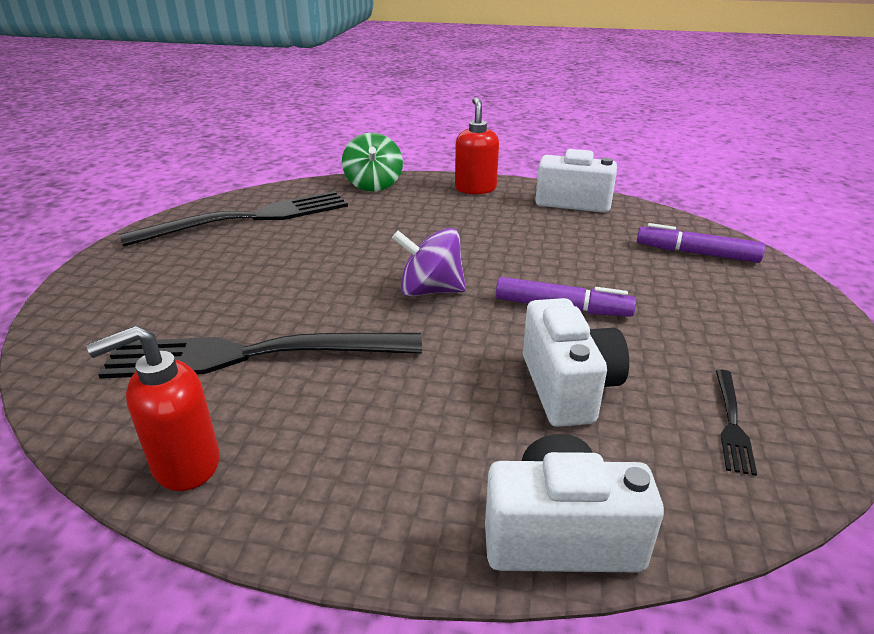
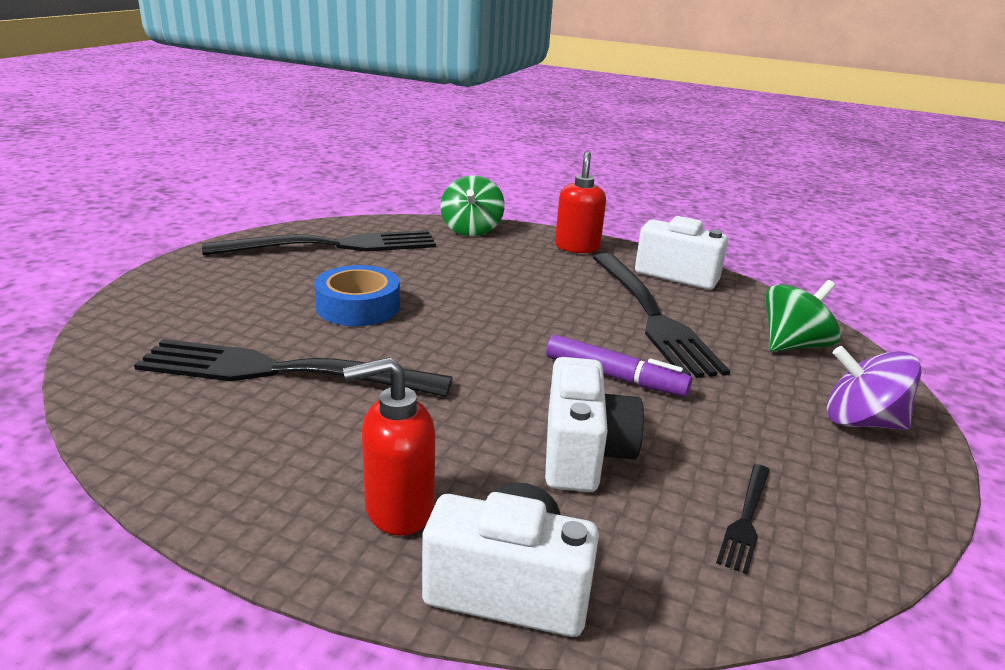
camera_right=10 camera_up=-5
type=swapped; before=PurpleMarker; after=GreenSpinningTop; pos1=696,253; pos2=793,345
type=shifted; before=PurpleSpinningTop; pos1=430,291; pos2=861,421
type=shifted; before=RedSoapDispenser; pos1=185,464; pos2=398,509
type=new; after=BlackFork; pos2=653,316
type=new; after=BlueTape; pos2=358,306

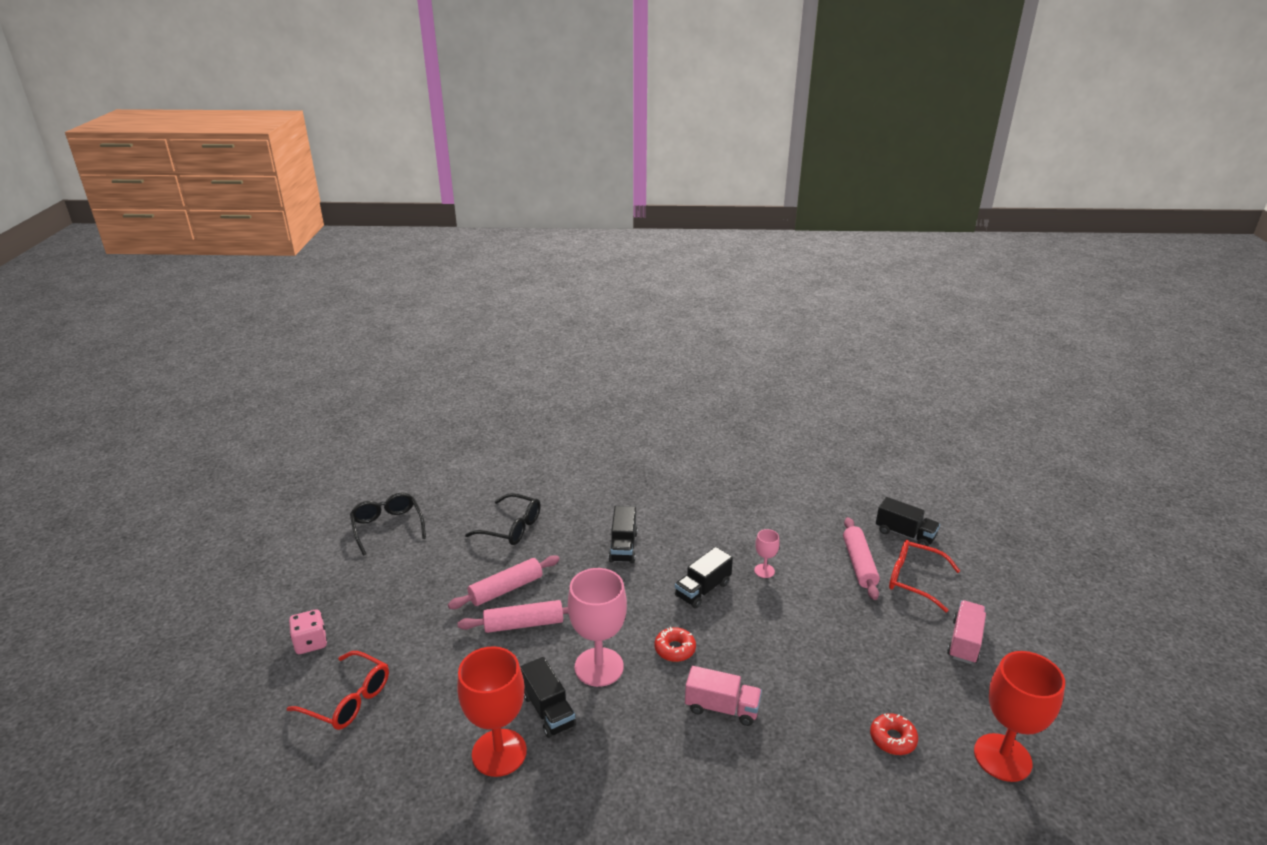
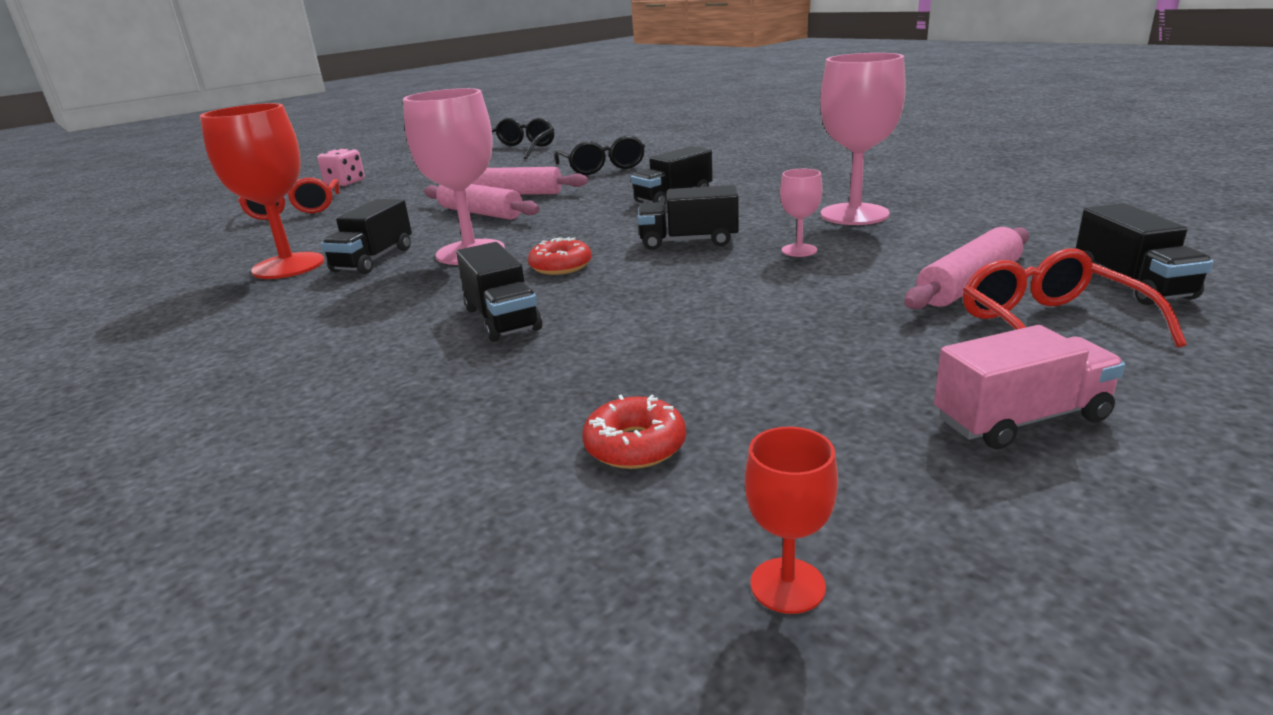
camera_right=50 camera_up=-5
type=scaled; before=RedGoblet; pos1=1002,757; pos2=787,585; scale=0.47
type=repainted; before=PinkTruck; after=BlackTruck; pos1=722,708; pos2=502,319
type=new; after=PinkGoblet; pos2=854,214

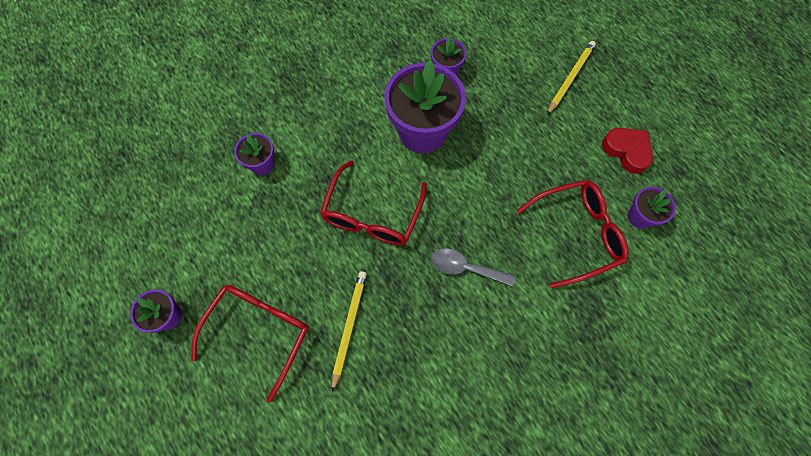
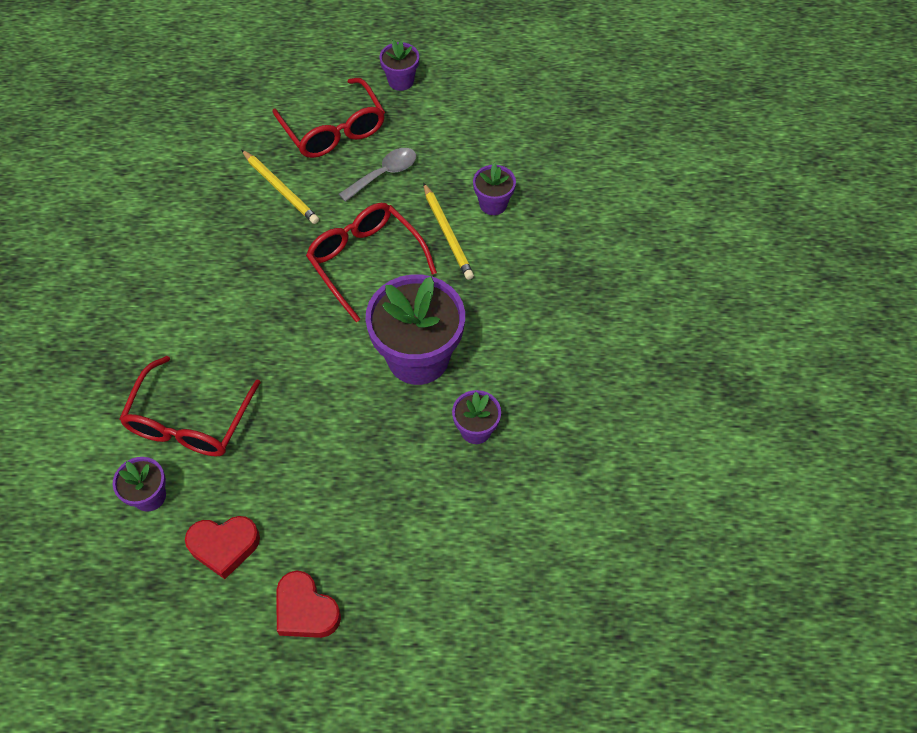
camera_right=125 camera_up=-10
type=shifted; before=YellowPencil; pos1=570,78; pos2=447,233
type=shifted; before=GreySpoon; pos1=466,268; pos2=384,174
type=new; after=RedHeart; pos2=305,610

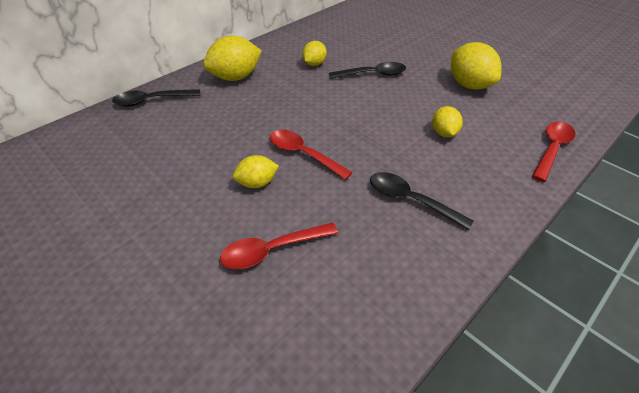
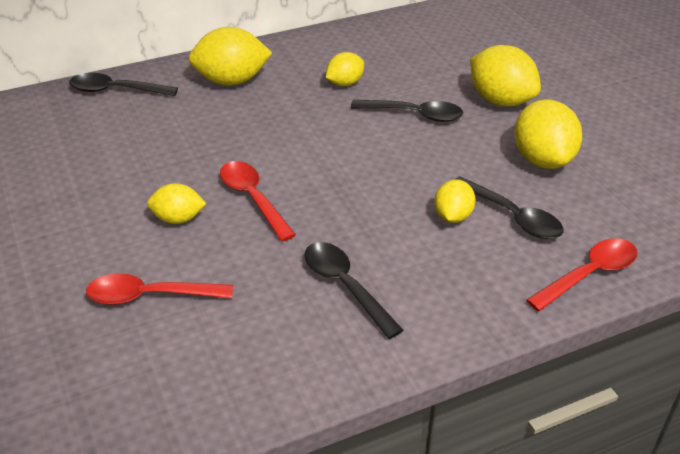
camera_right=20 camera_up=-5
type=new; after=YellowLemon; pos2=500,100
type=new; after=BlackSpoon; pos2=513,216

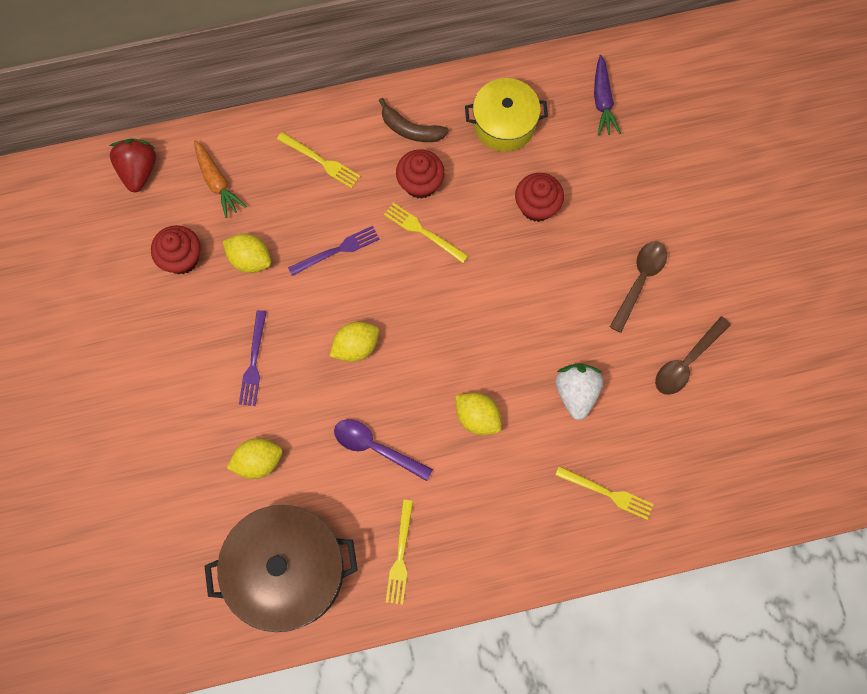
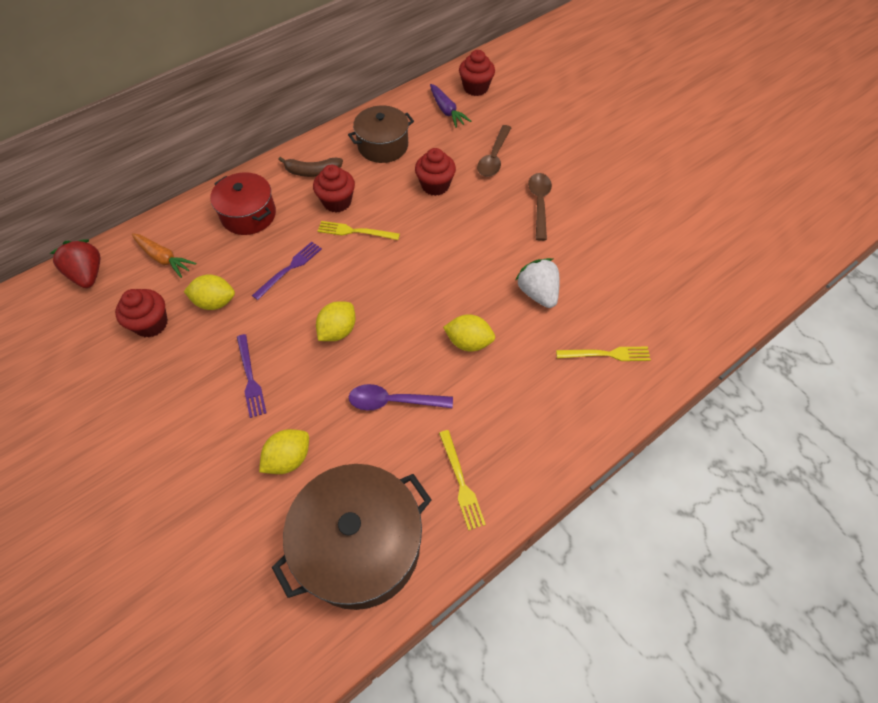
camera_right=-25 camera_up=-15
type=repainted; before=YellowPot; after=BrownPot; pos1=504,124; pos2=383,146
type=swapped; before=YellowFork; after=RedPot; pos1=321,161; pos2=248,215
type=shifted; before=BrownSpoon; pos1=686,362; pos2=494,158
type=new; after=RedCupcake; pos2=475,88

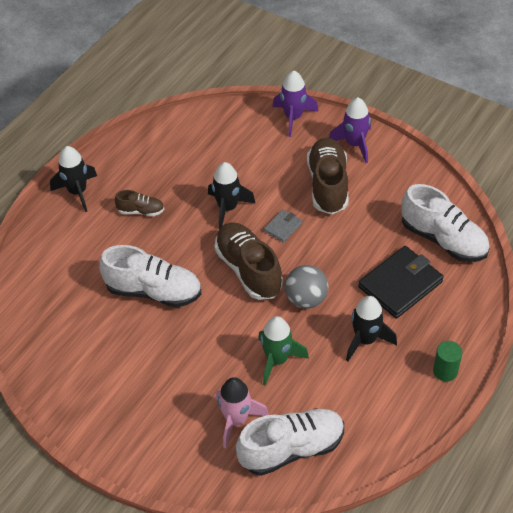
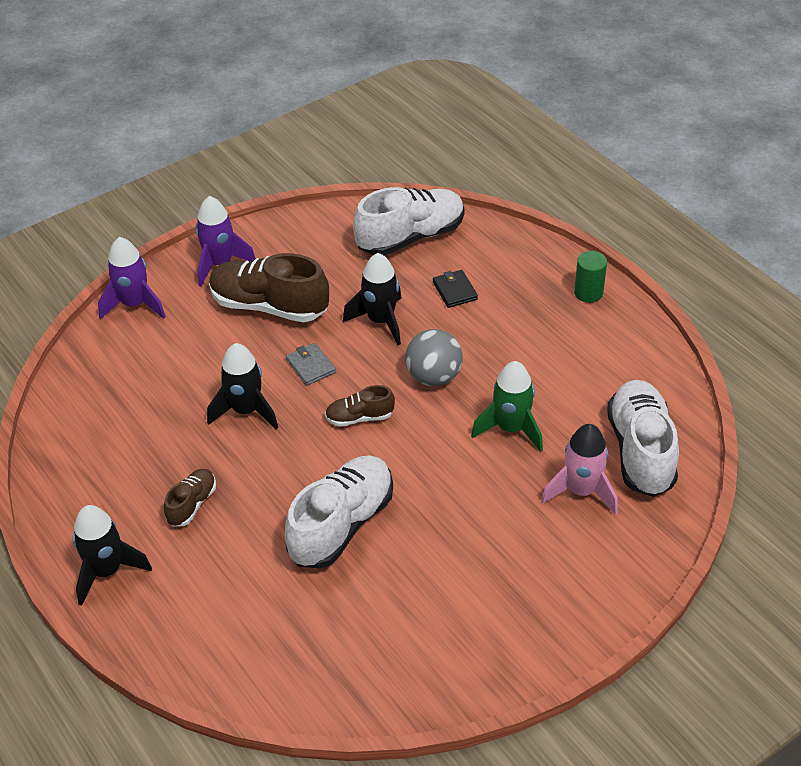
camera_right=-70 camera_up=-5
type=scaled; before=BrownShoe; pos1=248,270; pos2=359,417; scale=0.51
type=scaled; before=BlackWallet; pos1=400,284; pos2=454,291; scale=0.49
type=shifted; before=BlackRocket; pos1=365,340; pos2=380,321

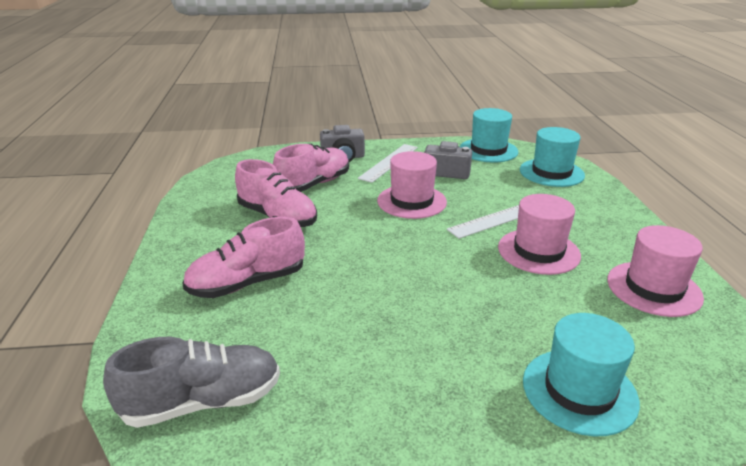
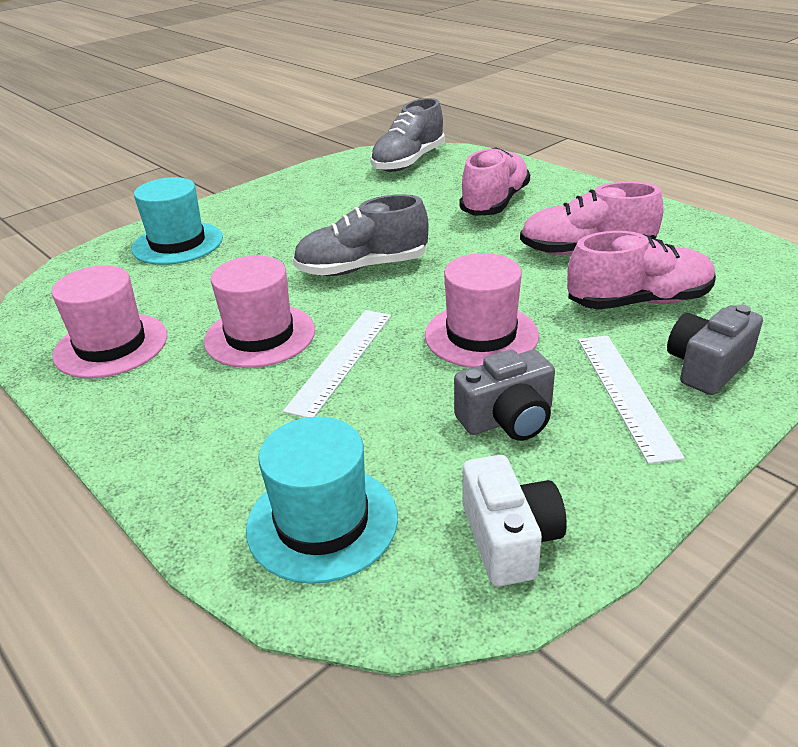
camera_right=145 camera_up=5
type=swapped; before=TurquoiseHat; after=WhiteCamera; pos1=488,150; pos2=509,539
type=rotated; before=PinkShoe; pos1=314,184; pos2=638,302; turn=-105
type=new; after=GreyShoe; pos2=362,268

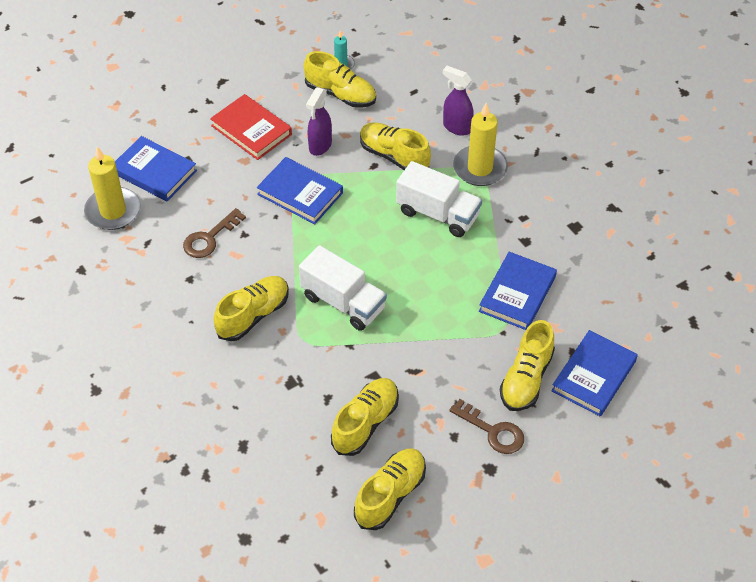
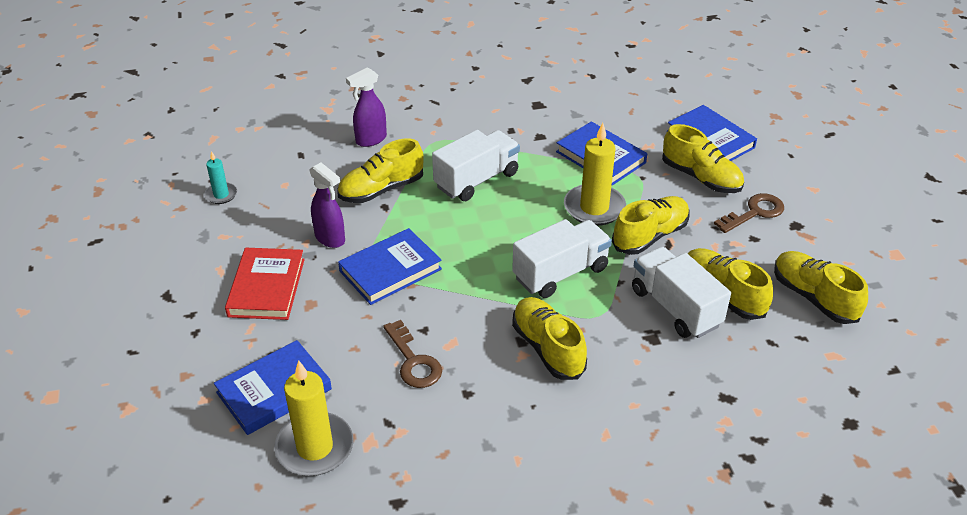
camera_right=-70 camera_up=-10
type=shifted; before=YellowShoe; pos1=340,94; pos2=650,236
type=rotated; before=RedBook; pos1=251,130; pos2=266,287; turn=-60
type=shifted; before=YellowCandle; pos1=480,168; pos2=594,208
type=new; after=WhiteTruck; pos2=675,307

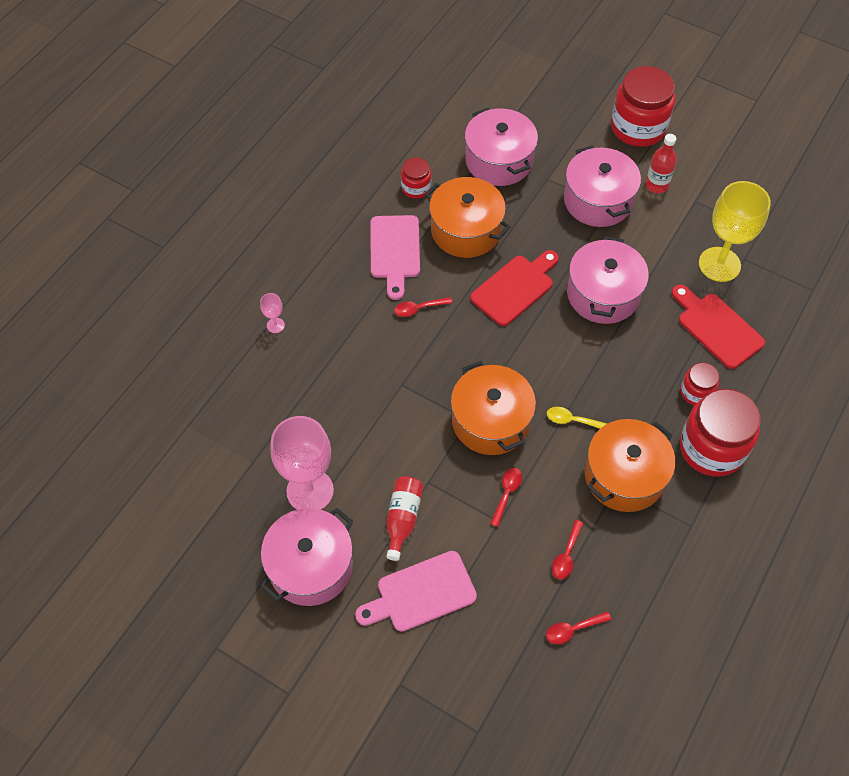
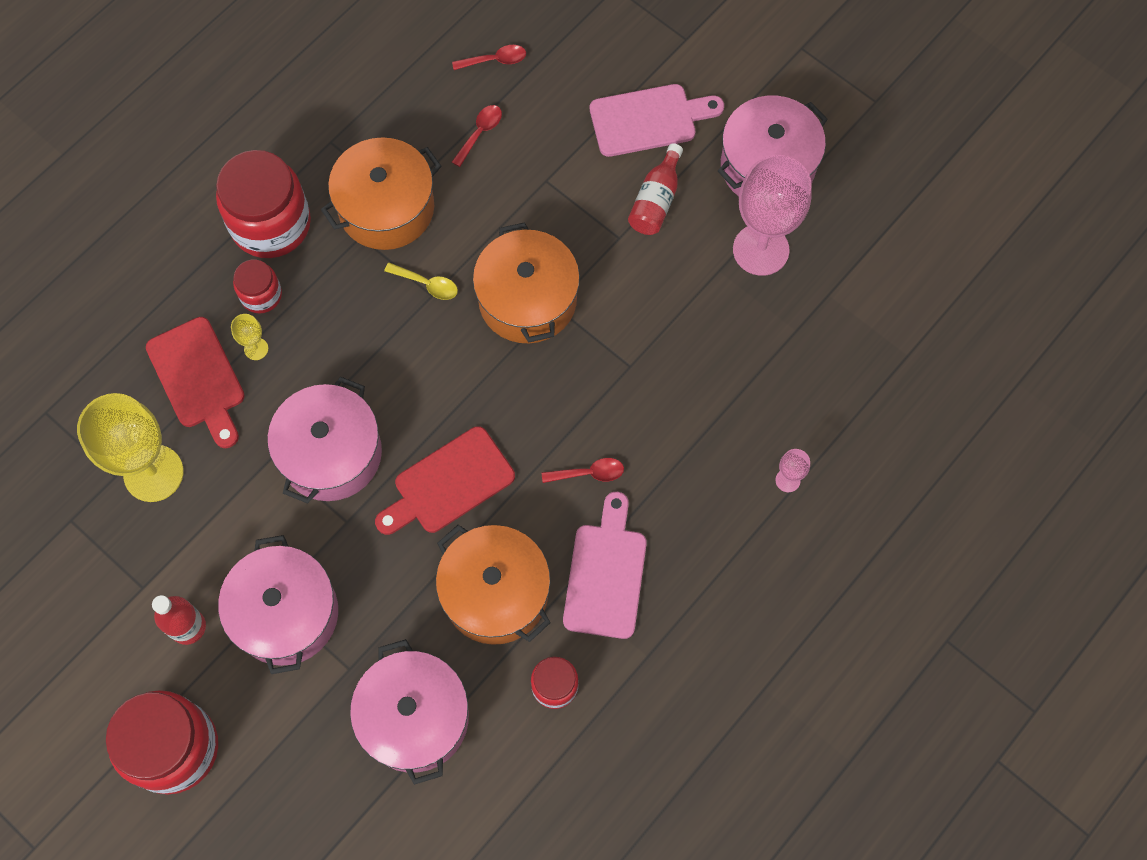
camera_right=-170 camera_up=10
type=gone; before=RedSpoon; pos1=507,493
type=new; after=YellowGoblet; pos2=256,349

